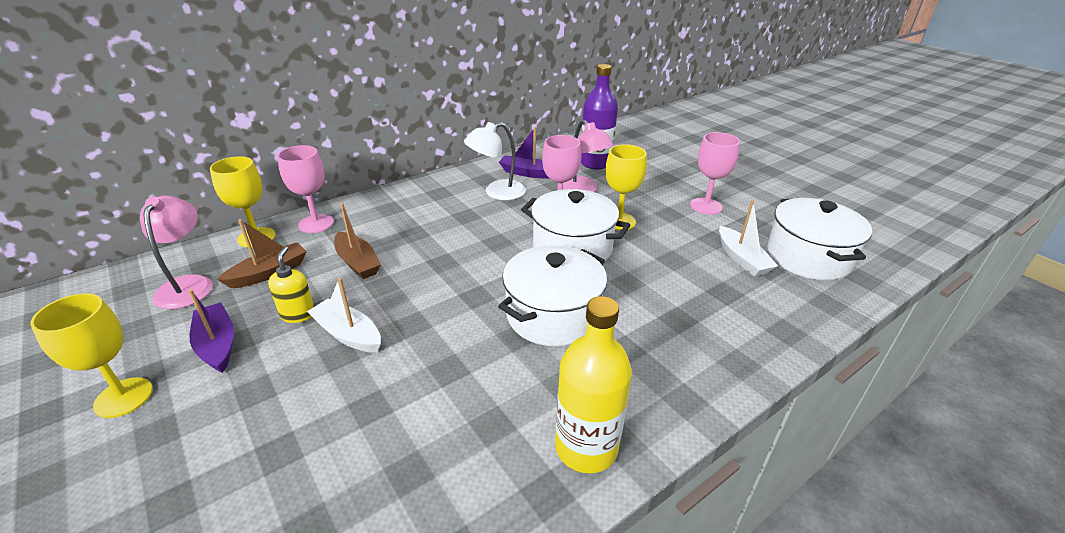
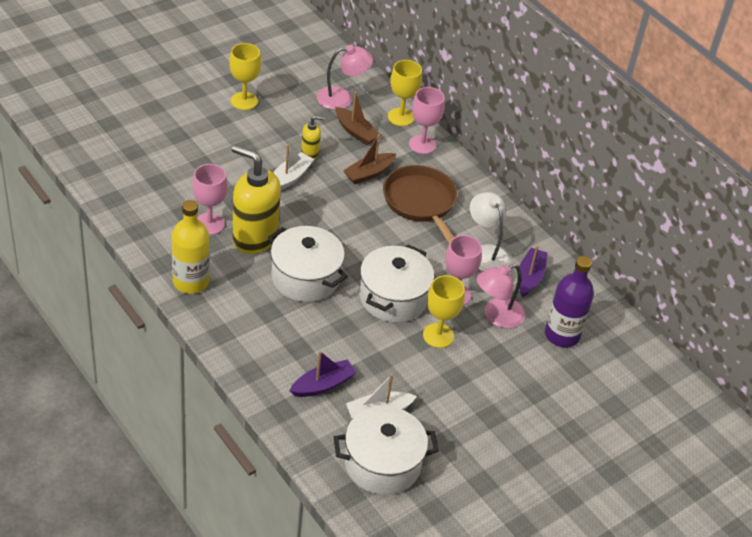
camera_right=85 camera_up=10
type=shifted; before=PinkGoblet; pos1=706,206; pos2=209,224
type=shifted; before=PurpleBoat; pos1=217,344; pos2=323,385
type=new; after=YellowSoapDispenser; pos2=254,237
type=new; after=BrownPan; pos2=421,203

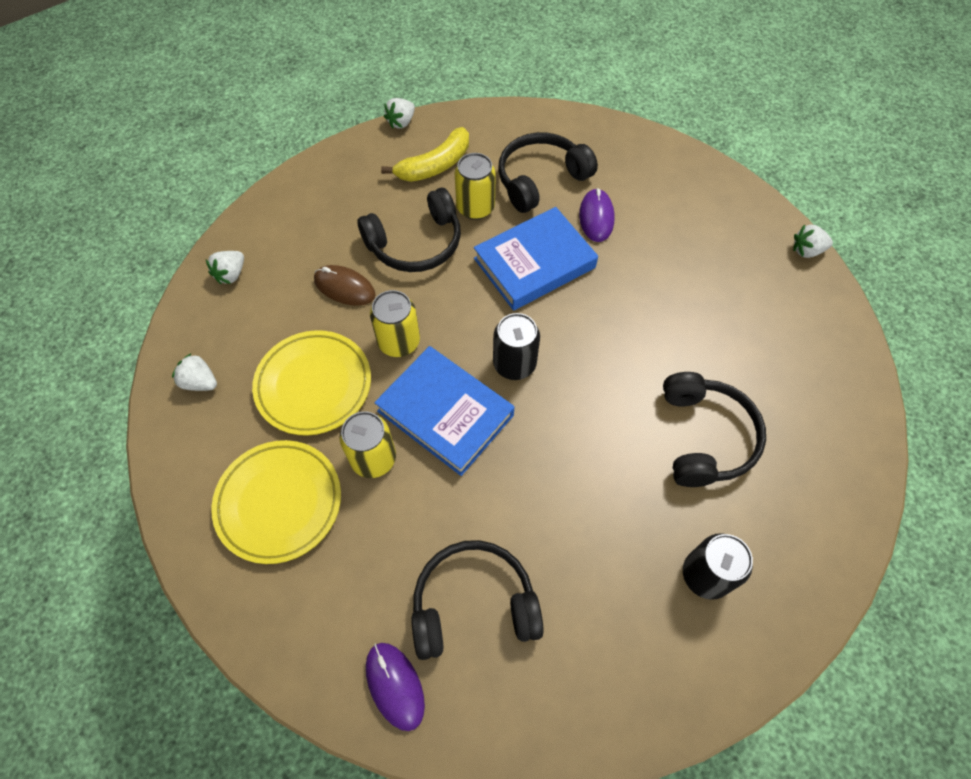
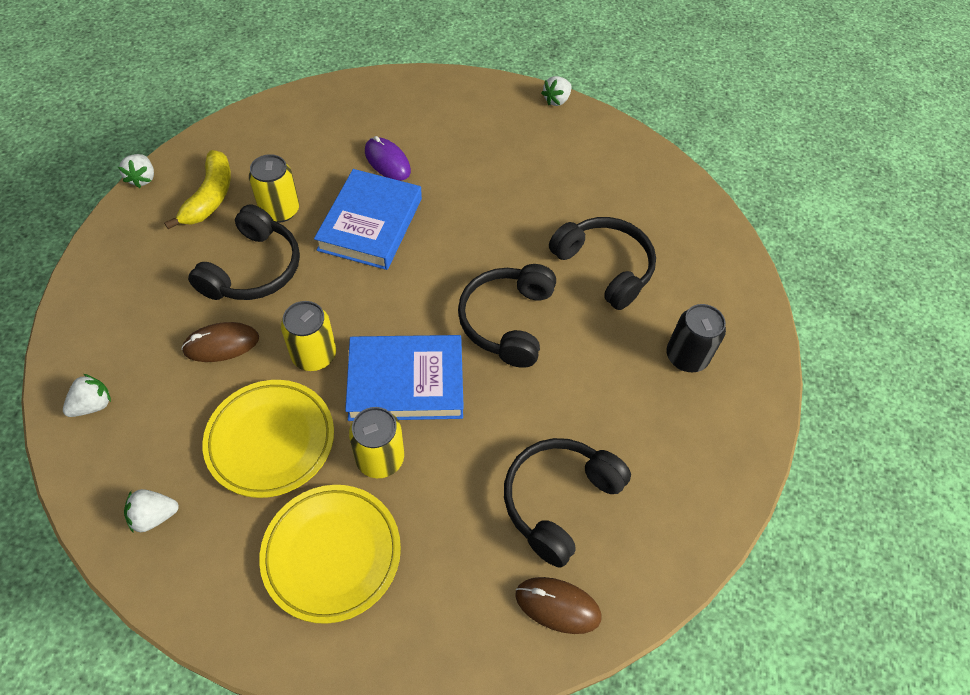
camera_right=-45 camera_up=-5
type=shifted; before=BlackHeadphones; pos1=540,179; pos2=507,321
type=rotated; before=WhiteStrawberry; pos1=231,274; pos2=93,405; turn=-120
type=gone; before=BlackCan; pos1=514,364
type=repainted; before=PurpleMouse; after=BrownMouse; pos1=395,685; pos2=557,606

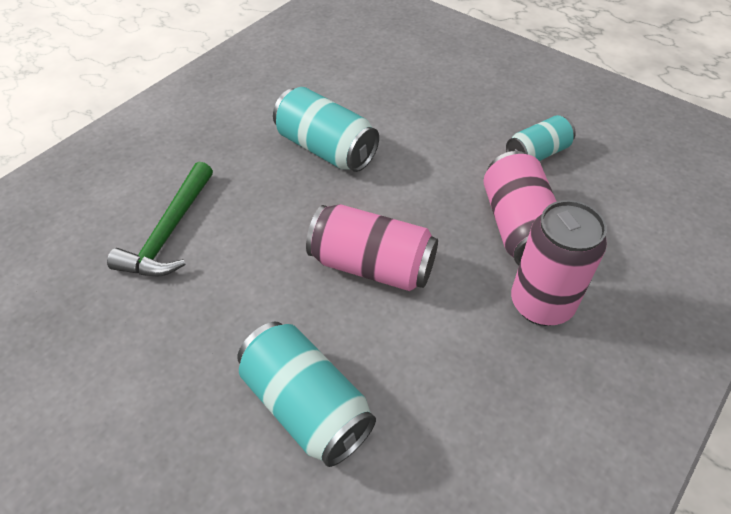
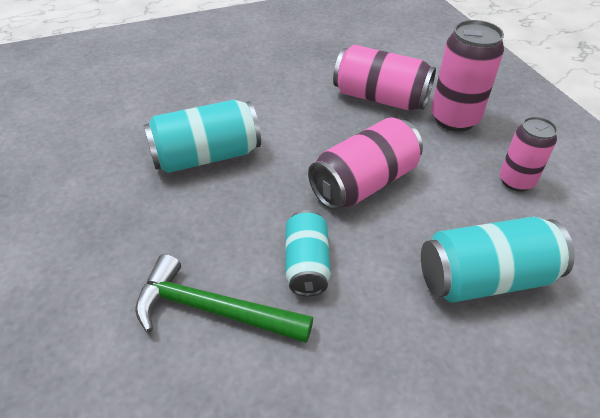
camera_right=-60 camera_up=-5
type=shifted; before=TurquoiseCan; pos1=537,153; pos2=306,264
type=rotated; before=GreenHammer; pos1=169,232; pos2=212,310; turn=150
type=new; after=PinkCan; pos2=516,181

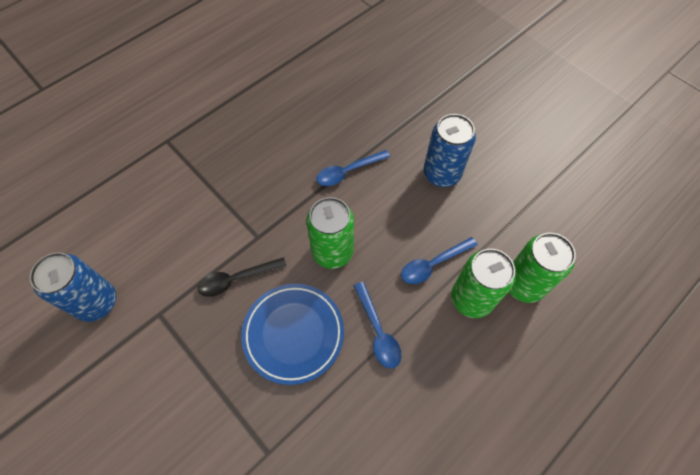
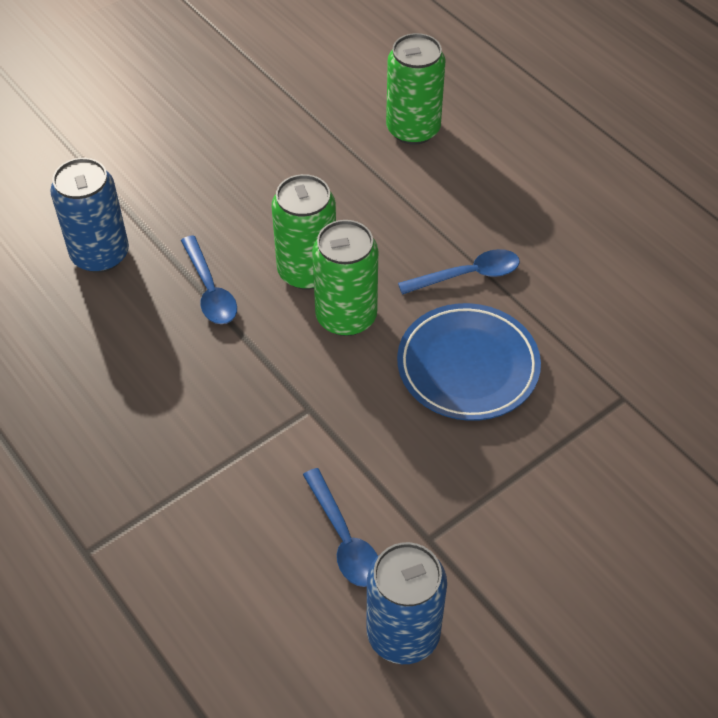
camera_right=-85 camera_up=-10
type=shifted; before=BlueCan; pos1=441,174; pos2=100,254
type=shifted; before=BlueSpoon; pos1=433,264; pos2=344,539
type=shifted; before=GreenCan; pos1=471,299; pos2=307,271
type=gone; before=BlackSpoon; pos1=236,279

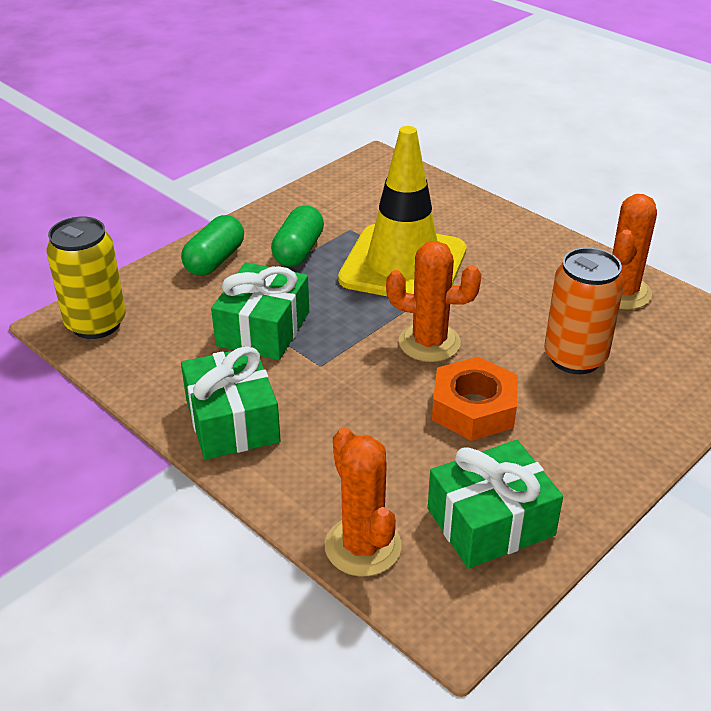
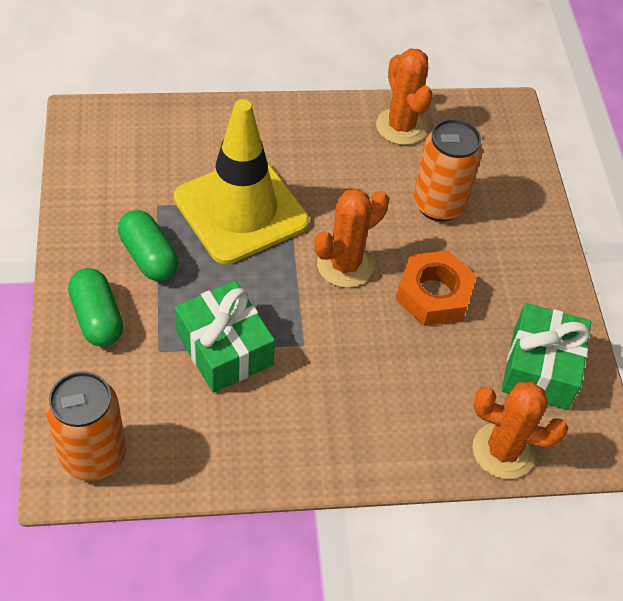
camera_right=-55 camera_up=15
type=repainted; before=YellowCan; after=OrangeCan; pos1=96,324; pos2=93,455
type=gone; before=GreenGift; pos1=232,421

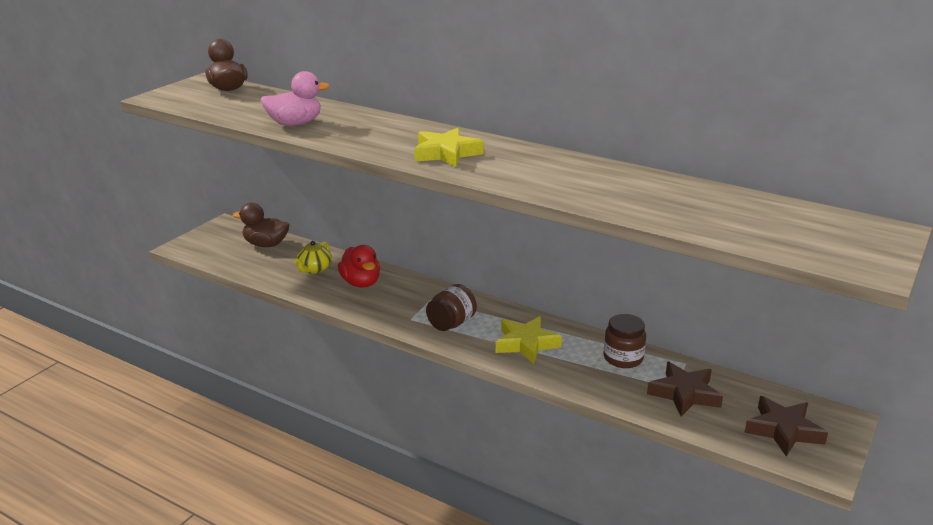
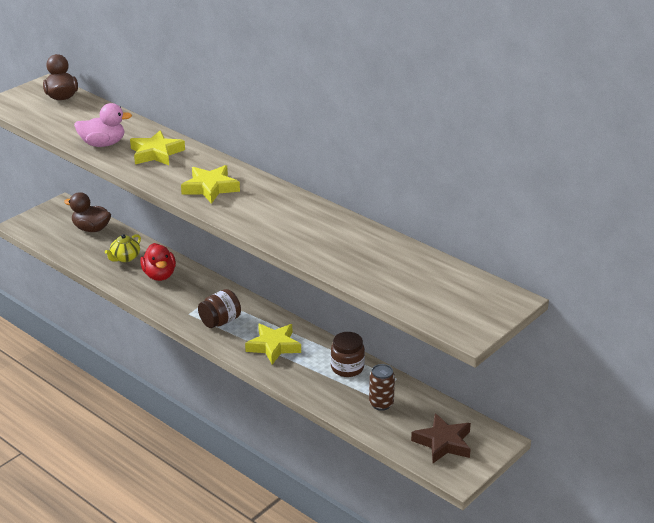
camera_right=10 camera_up=5
type=swapped; before=BrownStar; after=BrownCan; pos1=684,394; pos2=381,404
type=new; after=YellowStar; pos2=156,153

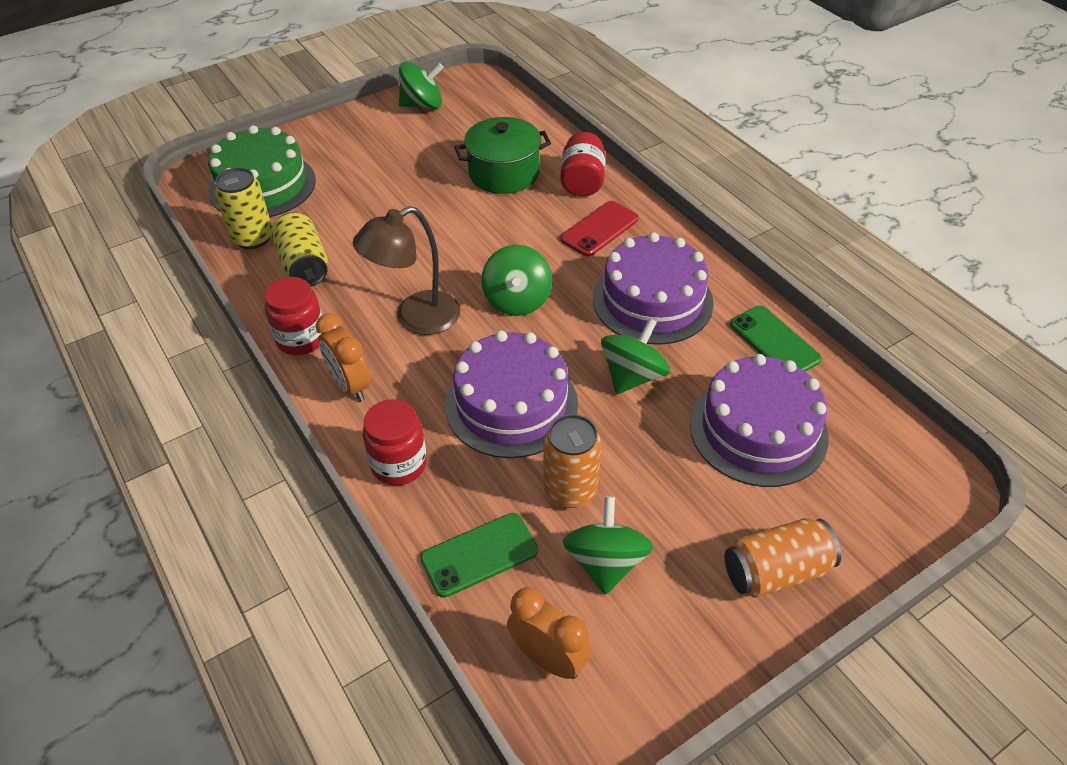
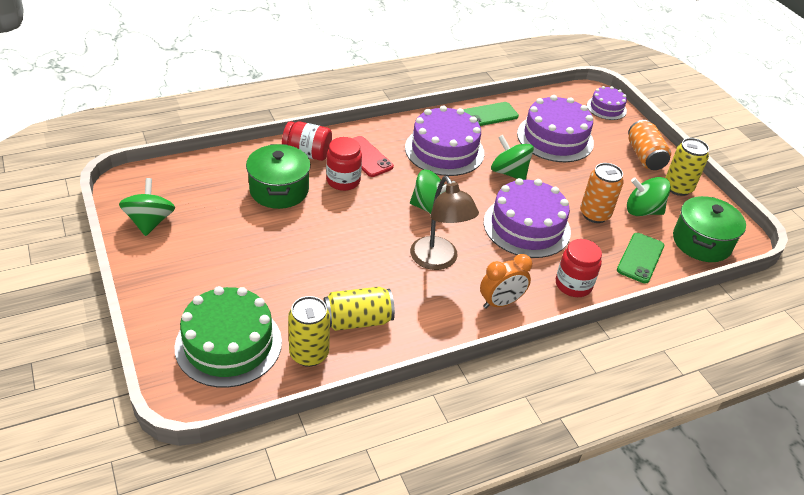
camera_right=-85 camera_up=-5
type=shifted; before=RedJar; pos1=301,339; pos2=343,181
type=rotated; before=GreenPhone; pos1=479,555; pos2=640,258; turn=45
type=swapped; before=OrangeClock; after=GreenPot; pos1=548,658; pos2=701,242
type=new; after=PurpleCake; pos2=606,108
type=new; after=YellowCan; pos2=678,188

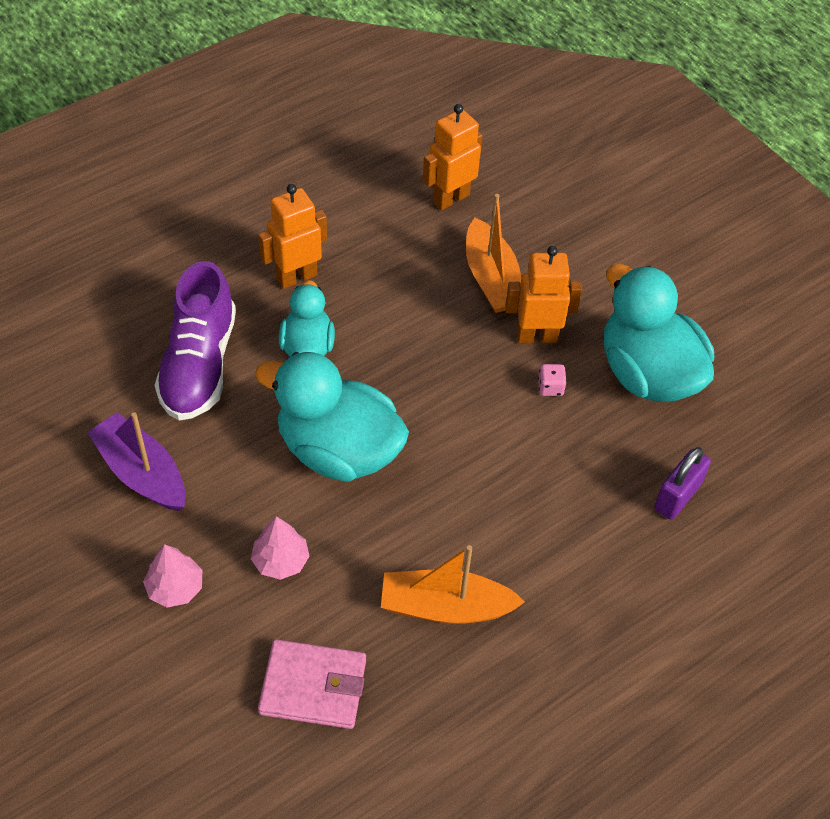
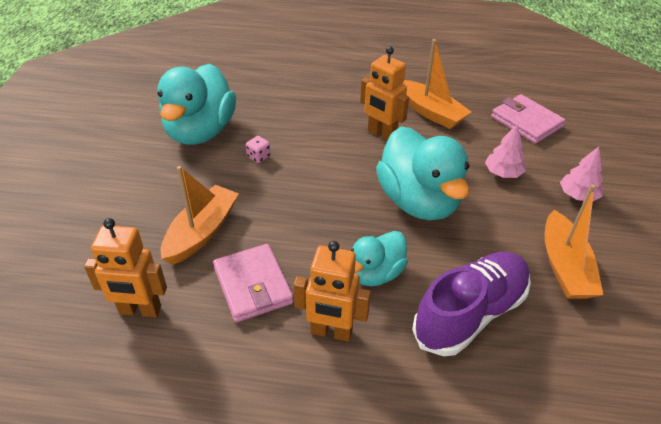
camera_right=-135 camera_up=-10
type=shifted; before=OrangeRobot; pos1=536,336; pos2=381,134
type=repainted; before=PurpleBoat; after=OrangeBoat; pos1=142,473; pos2=564,266
type=gone; before=PurplePadlock; pos1=677,496
type=new; after=PinkWallet; pos2=253,285

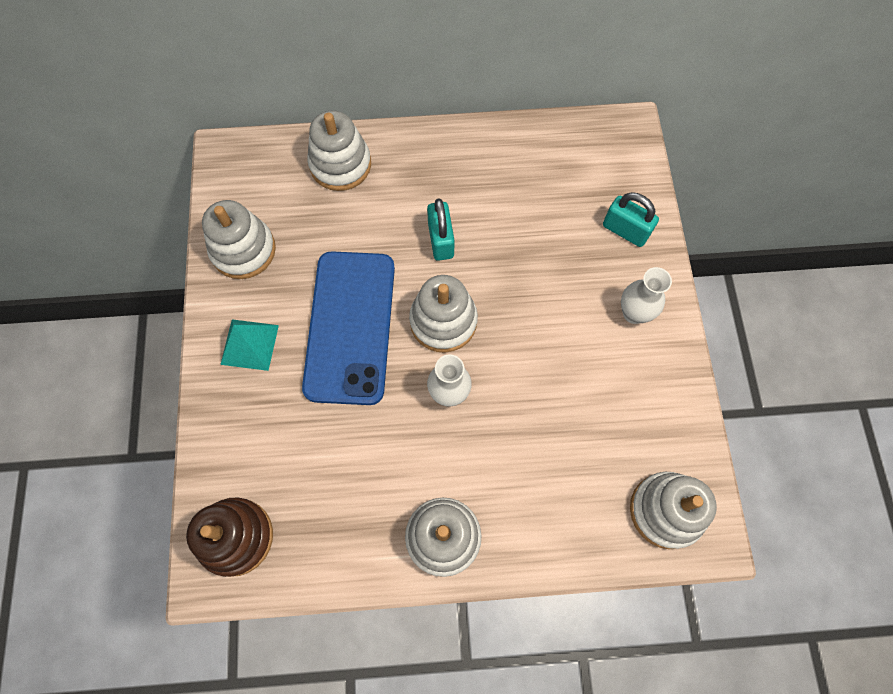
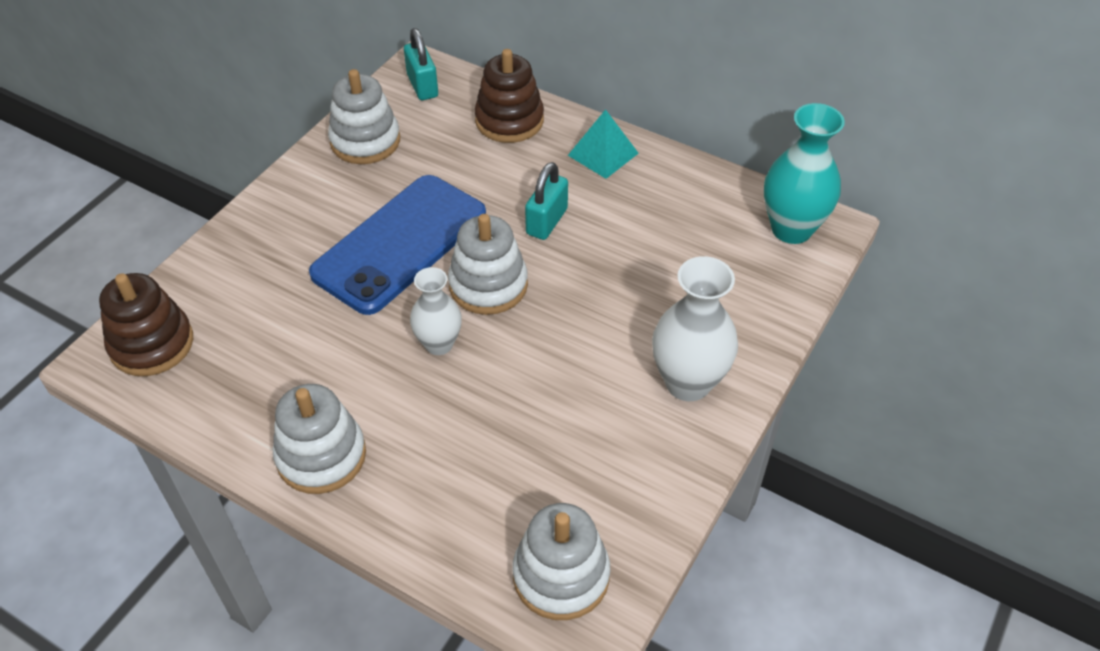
camera_right=35 camera_up=-20
type=repainted; before=WhiteStackingToy; after=BrownStackingToy; pos1=340,164; pos2=509,120
type=shifted; before=TurquoisePadlock; pos1=625,230; pos2=422,86
type=scaled; before=WhiteVase; pos1=634,313; pos2=688,383; scale=1.58
type=shifted; before=TurquoisePyramid; pos1=249,344; pos2=603,154
type=new; after=TurquoiseVase; pos2=791,229

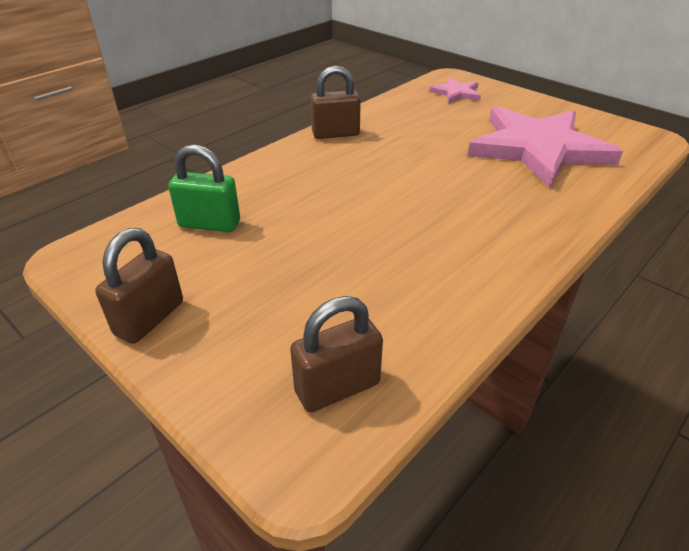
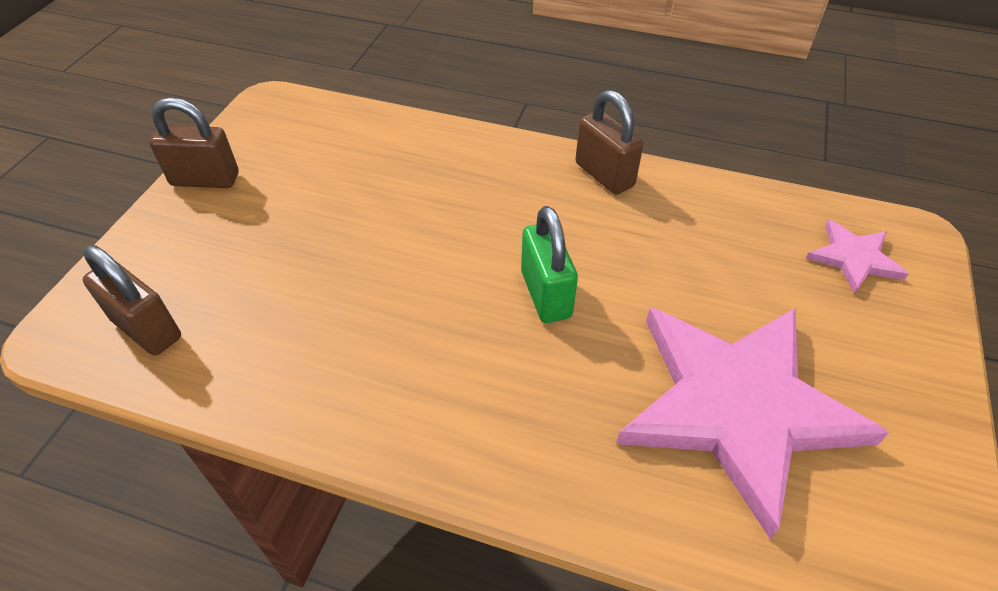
camera_right=65 camera_up=10
type=shifted; before=GreenPadlock; pos1=209,224; pos2=546,294

